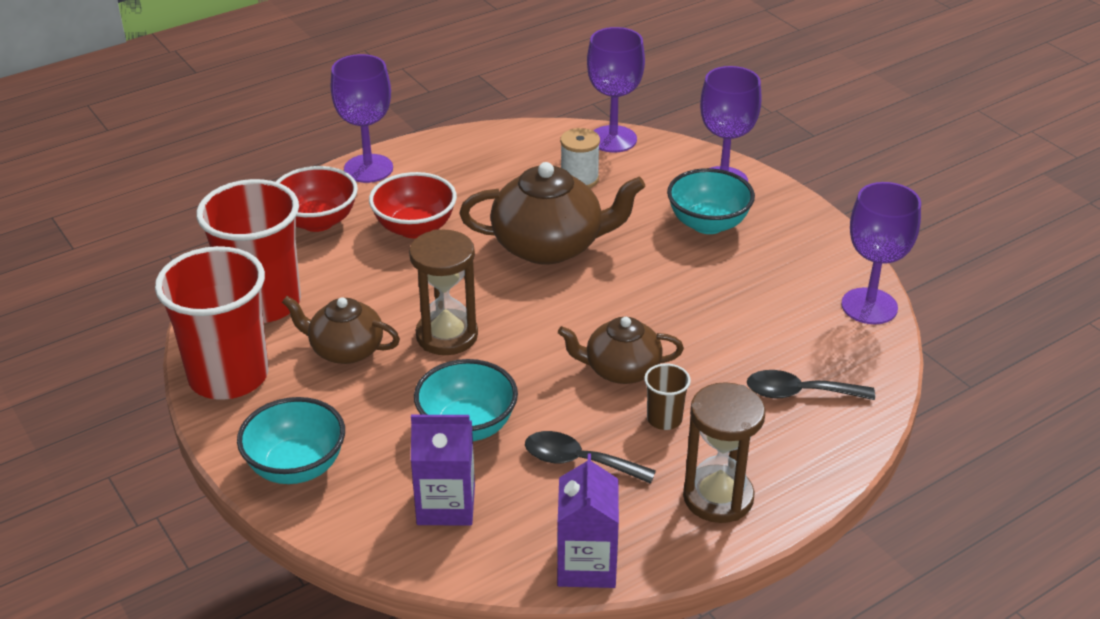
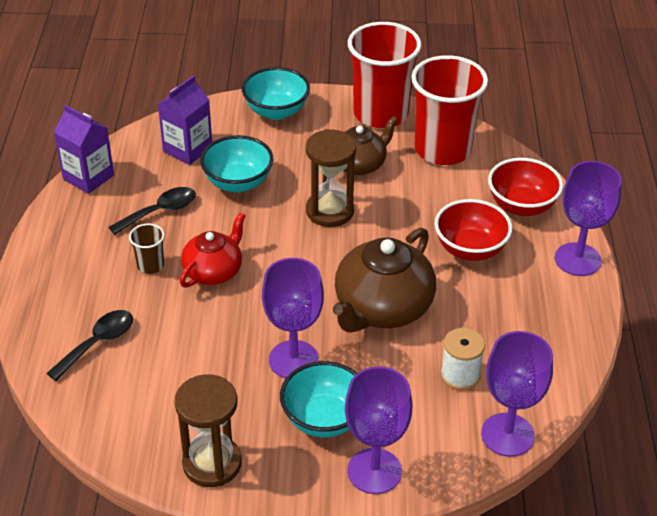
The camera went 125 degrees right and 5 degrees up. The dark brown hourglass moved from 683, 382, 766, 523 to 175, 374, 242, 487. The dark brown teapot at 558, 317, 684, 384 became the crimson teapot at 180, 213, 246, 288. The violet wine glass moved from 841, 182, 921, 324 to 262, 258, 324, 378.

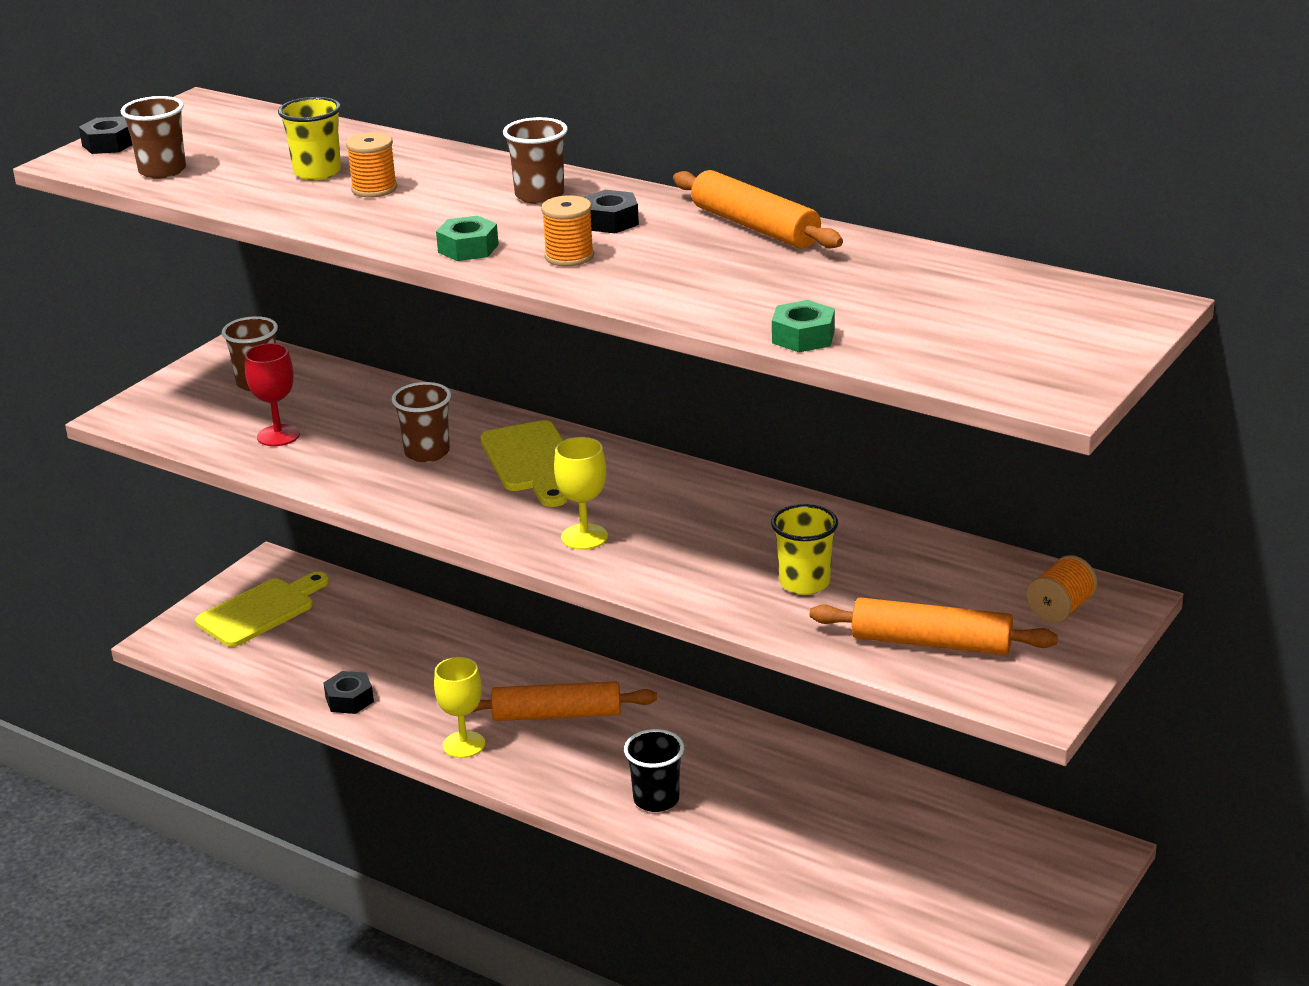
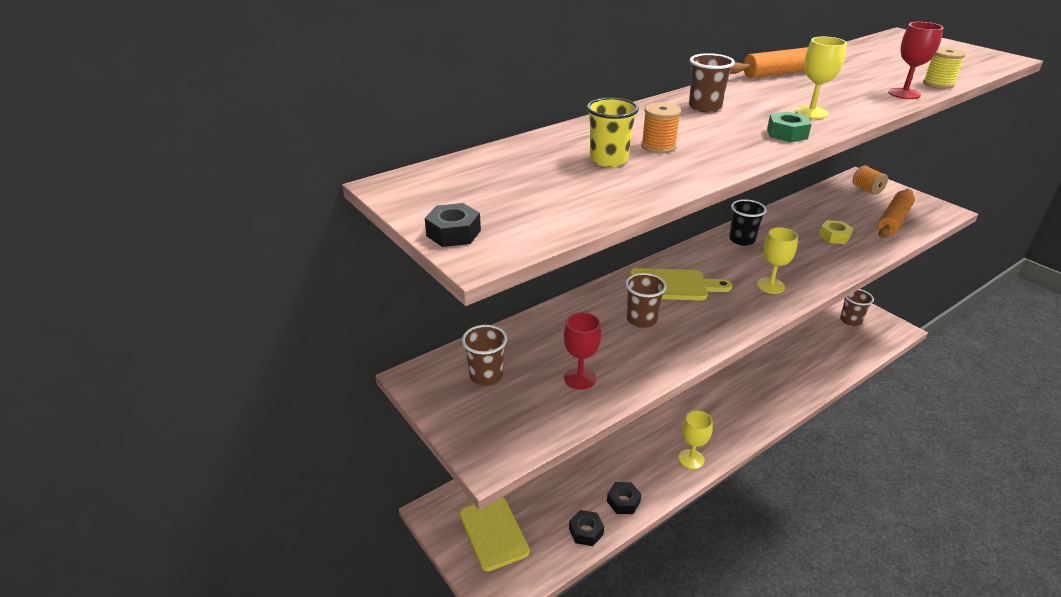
The camera went 70 degrees left and 5 degrees up. The ebony nut moved from 584, 190, 639, 234 to 569, 510, 604, 546. The ebony beaker moved from 624, 729, 684, 812 to 729, 199, 767, 246. The orange bobbin at 541, 195, 594, 266 was replaced by the bright yellow wine glass at 795, 37, 847, 119. The bright yellow beaker at 771, 504, 838, 595 was replaced by the bright yellow nut at 819, 220, 853, 244. The dark brown beaker moved from 121, 96, 186, 179 to 840, 289, 874, 326. The crimson wine glass at 888, 22, 943, 99 appeared. The emerald nut at 772, 300, 835, 352 was replaced by the bright yellow bobbin at 923, 47, 966, 89. The orange pastry roller at 471, 681, 657, 721 disappeared.

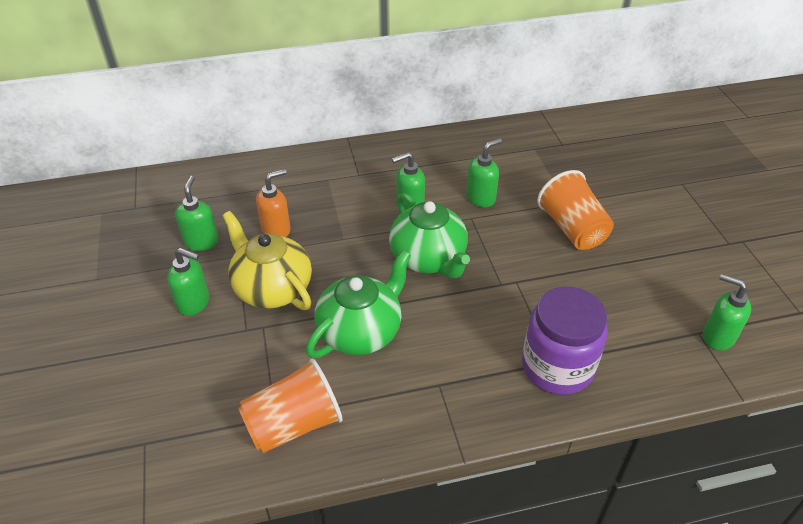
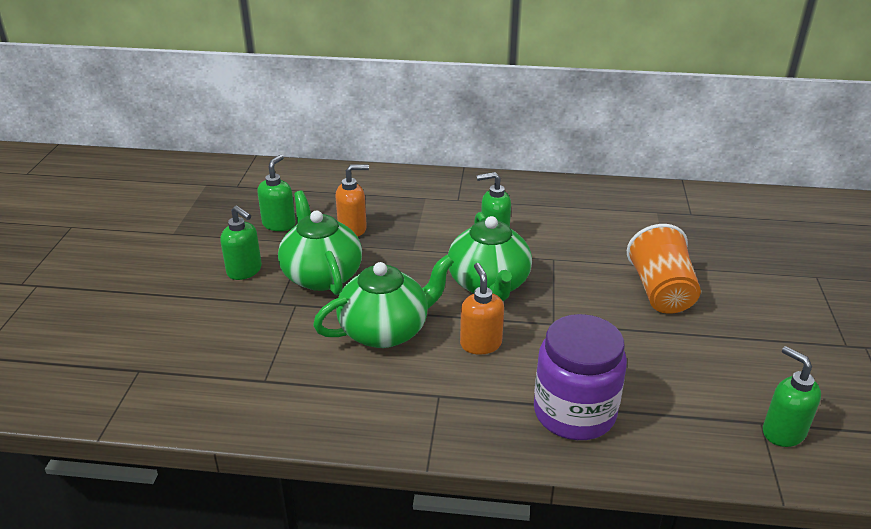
The camera went 20 degrees right and 10 degrees down. The bright yellow teapot at 222, 211, 312, 310 became the emerald teapot at 278, 191, 362, 295. The orange soap dispenser at 460, 263, 504, 355 appeared. The orange beaker at 238, 359, 343, 453 disappeared. The emerald soap dispenser at 466, 138, 502, 207 disappeared.

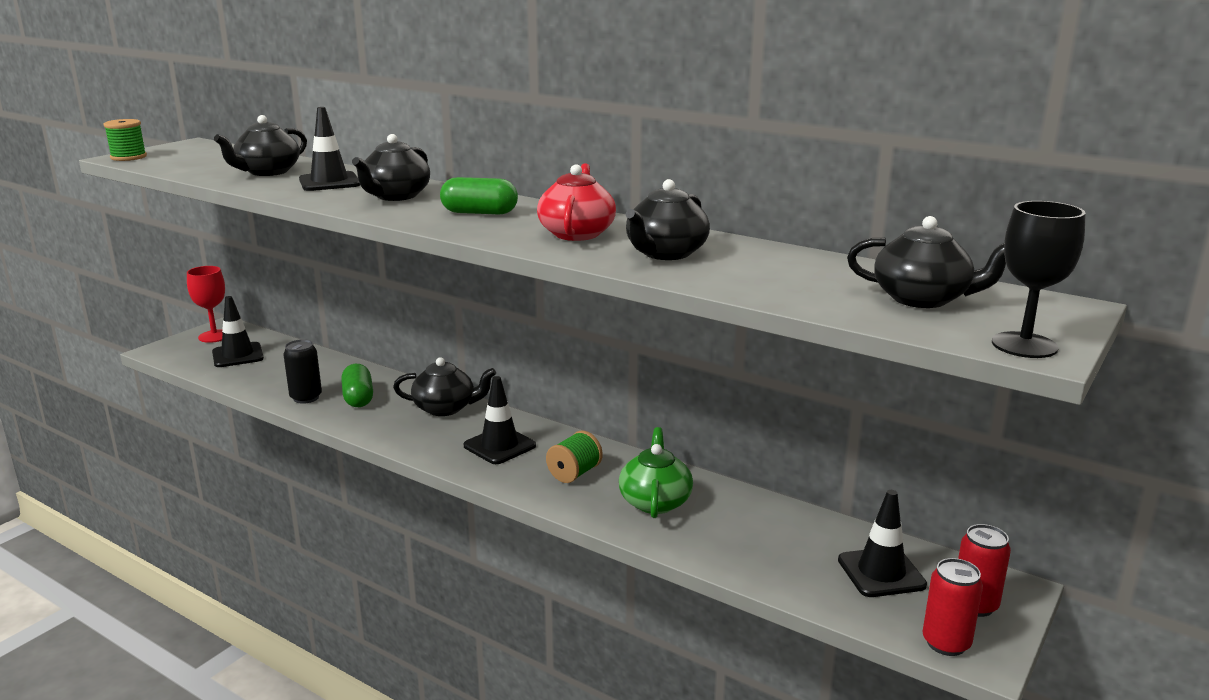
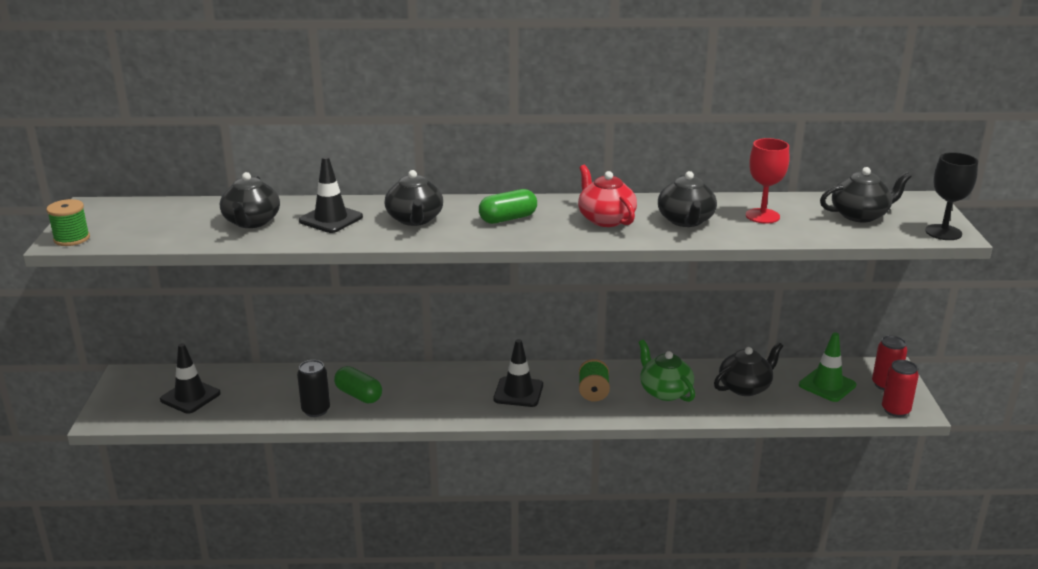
The camera went 35 degrees left and 5 degrees up. The ebony teapot moved from 393, 357, 496, 416 to 714, 342, 783, 396. The crimson wine glass moved from 187, 266, 225, 343 to 746, 138, 789, 223. The ebony safety cone at 838, 490, 927, 597 became the emerald safety cone at 799, 332, 857, 402.

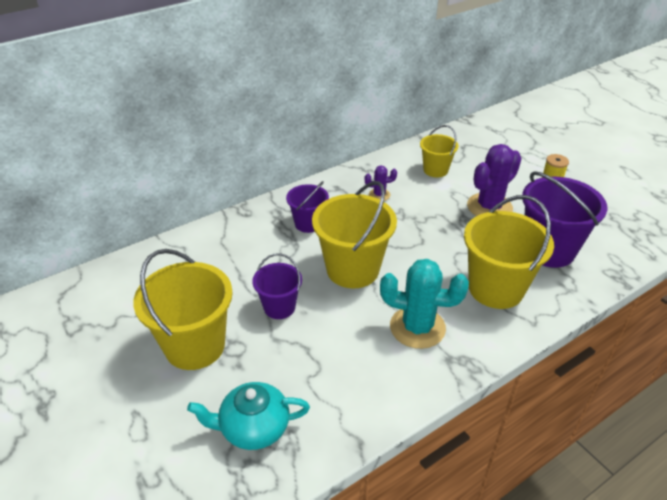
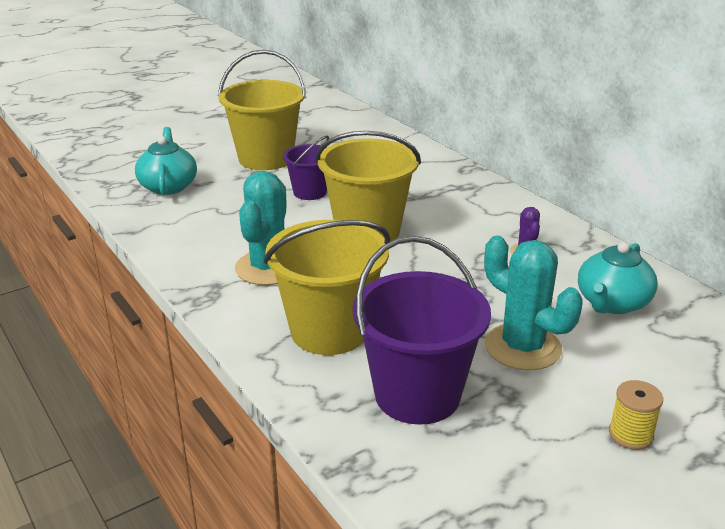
The camera went 90 degrees right and 10 degrees down. The violet saguaro cactus at 467, 144, 522, 216 became the turquoise saguaro cactus at 484, 235, 583, 371. The bright yellow bucket at 420, 125, 459, 177 was replaced by the turquoise teapot at 578, 242, 658, 314. The violet bucket at 286, 181, 329, 233 disappeared.

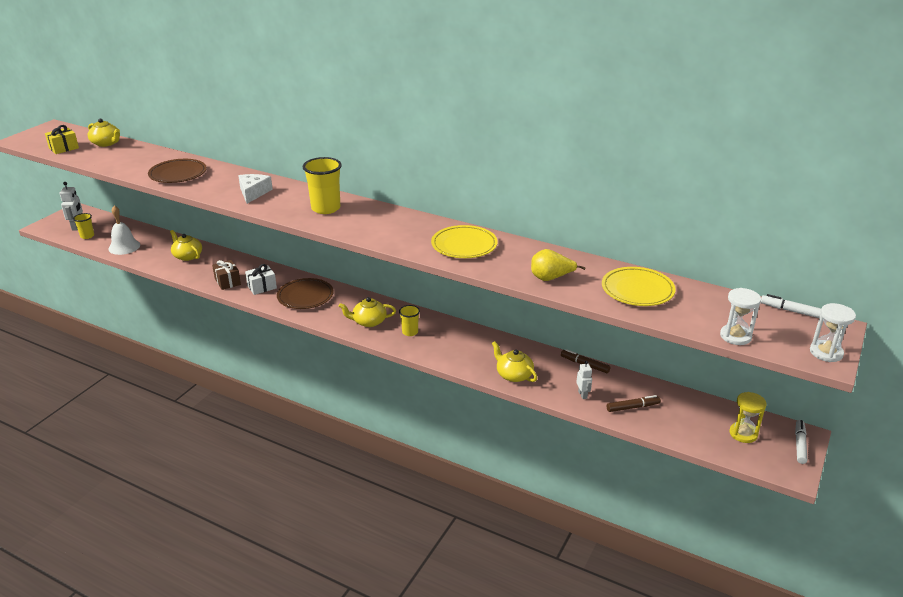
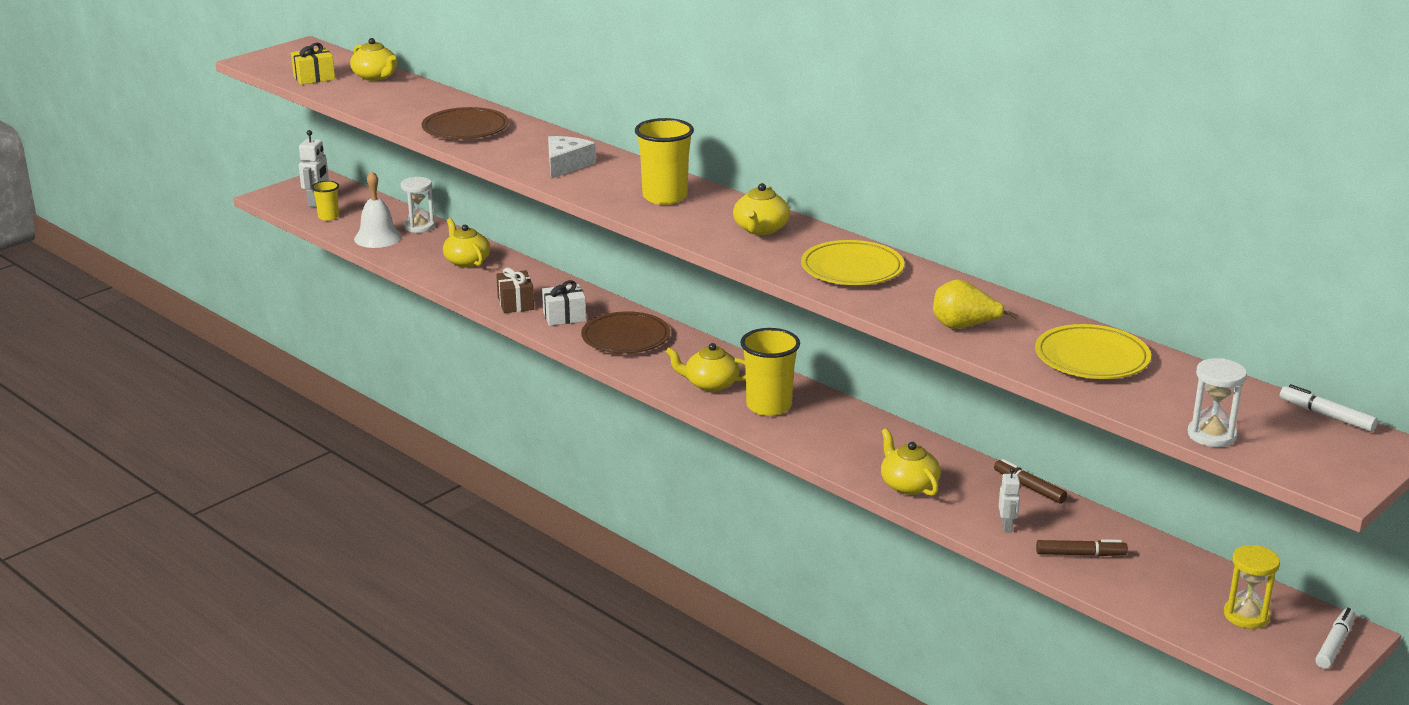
The camera went 15 degrees right and 5 degrees down. The pure white hourglass moved from 810, 303, 856, 362 to 401, 177, 435, 233. The bright yellow teapot at 733, 183, 790, 235 appeared. The bright yellow beaker at 399, 305, 420, 336 changed to 1.77 times the size.

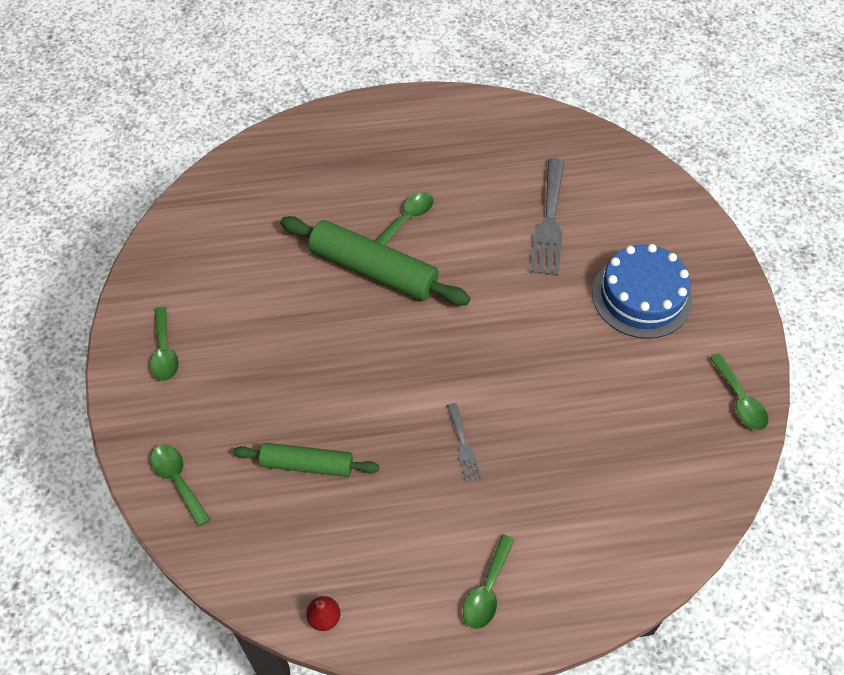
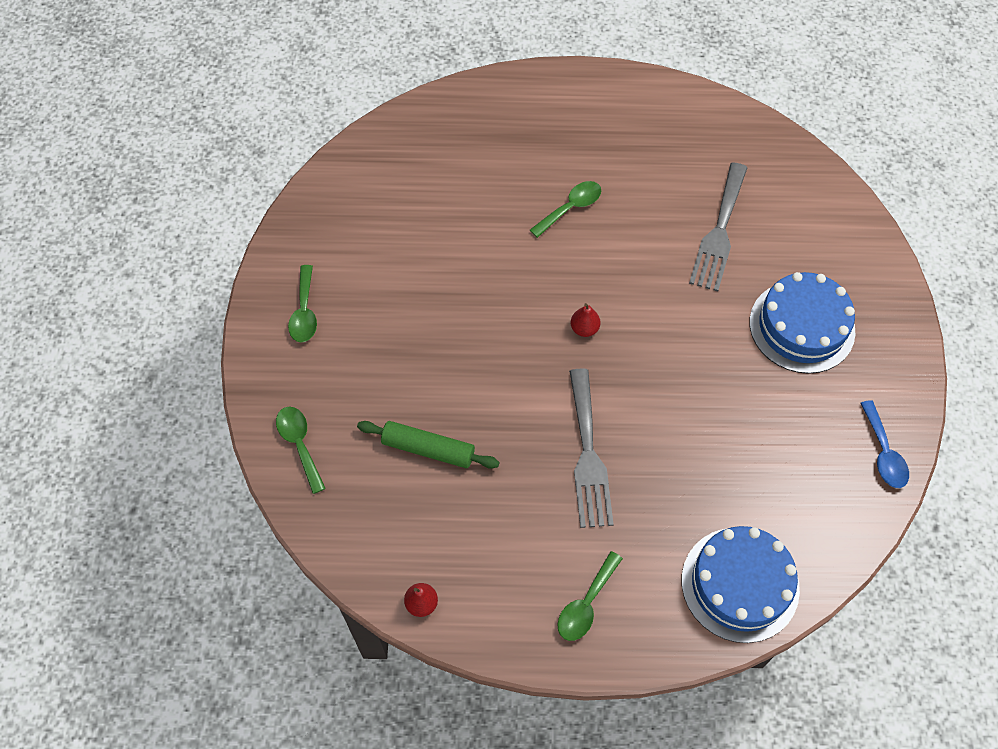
The camera went 10 degrees right and 5 degrees up. The ash-grey table fork at 447, 403, 482, 482 changed to 1.92 times the size. The crimson pear at 571, 303, 601, 337 appeared. The cobalt gateau at 682, 526, 800, 643 appeared. The emerald tablespoon at 709, 353, 769, 430 became the cobalt tablespoon at 861, 400, 909, 488. The emerald pastry roller at 280, 216, 470, 306 disappeared.

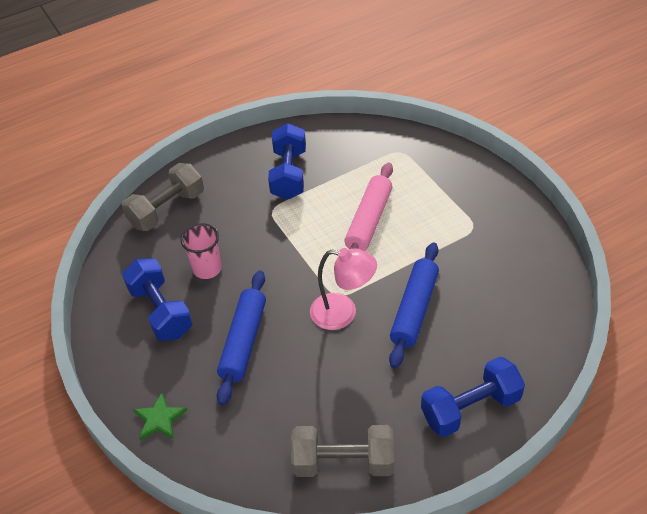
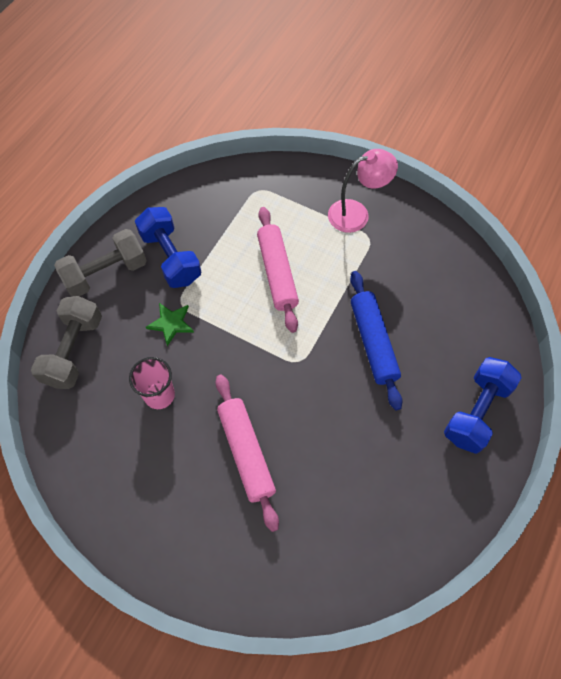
The camera went 35 degrees left and 15 degrees up. The ash-grey hand weight moved from 291, 425, 394, 477 to 54, 229, 147, 297. The emerald star moved from 133, 393, 187, 440 to 146, 303, 194, 346. The cobalt pastry roller at 217, 270, 266, 406 became the pink pastry roller at 215, 375, 279, 532. The pink lamp moved from 310, 248, 377, 330 to 328, 149, 398, 233. The cobalt hand weight at 122, 258, 193, 341 disappeared.

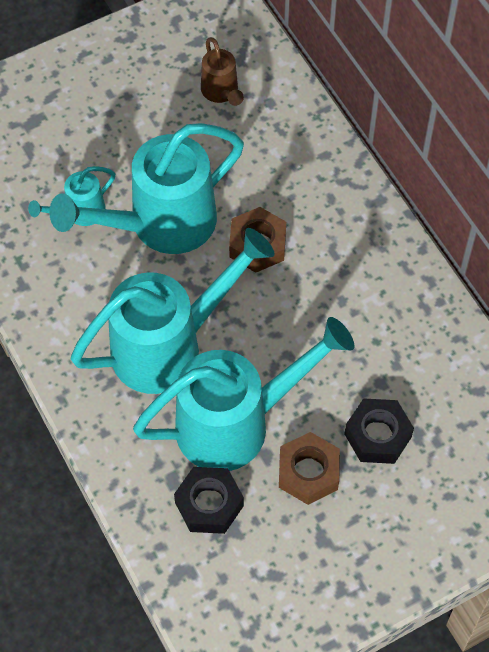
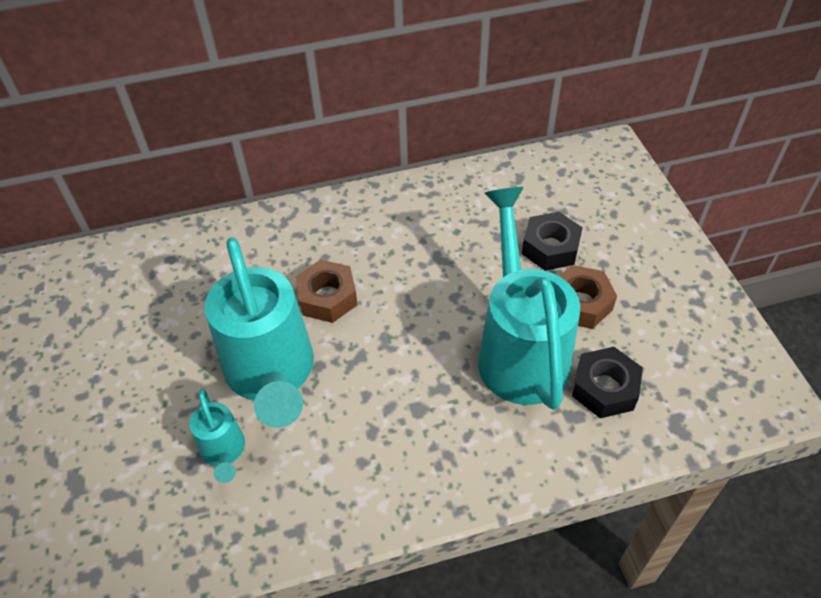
The camera went 75 degrees left and 10 degrees down. The turquoise watering pot at 71, 228, 274, 394 disappeared. The dark brown watering pot at 201, 37, 244, 106 disappeared.

